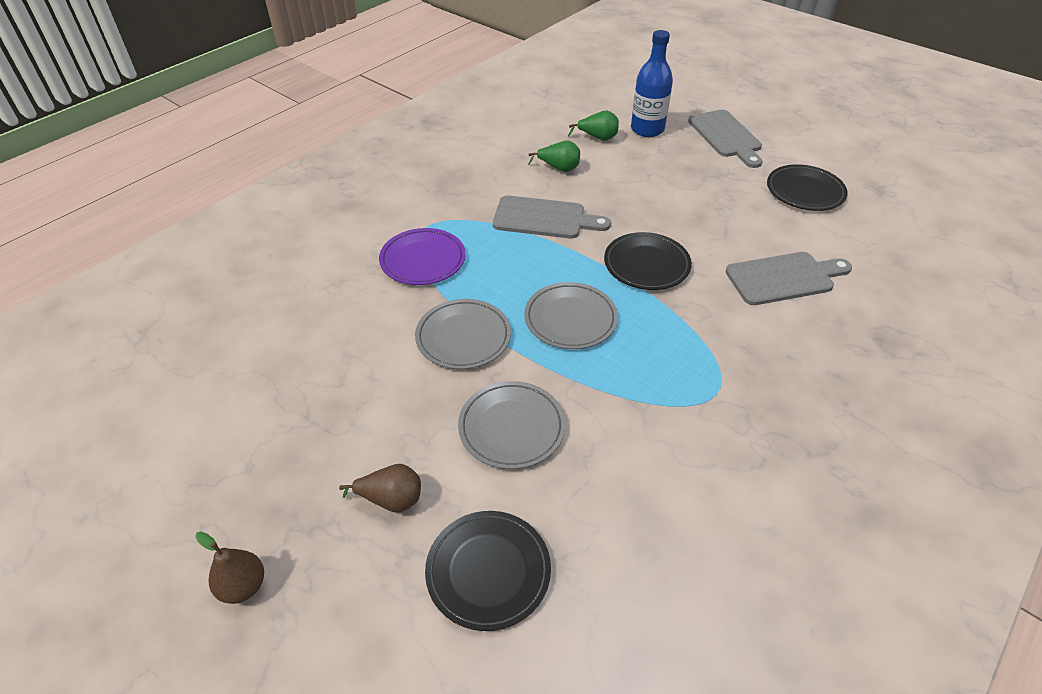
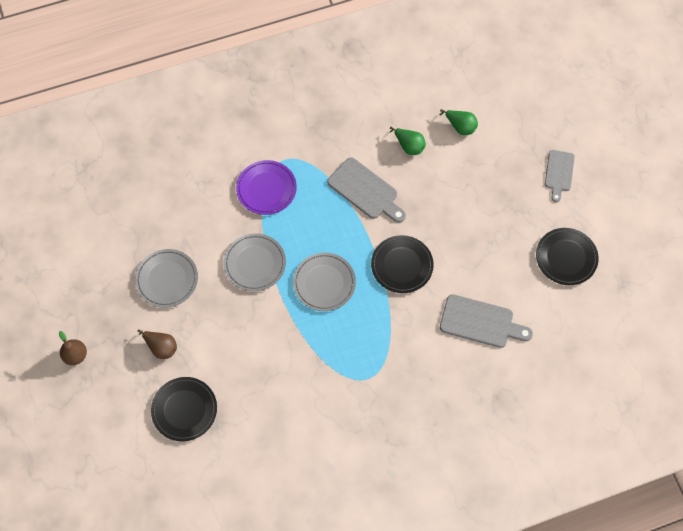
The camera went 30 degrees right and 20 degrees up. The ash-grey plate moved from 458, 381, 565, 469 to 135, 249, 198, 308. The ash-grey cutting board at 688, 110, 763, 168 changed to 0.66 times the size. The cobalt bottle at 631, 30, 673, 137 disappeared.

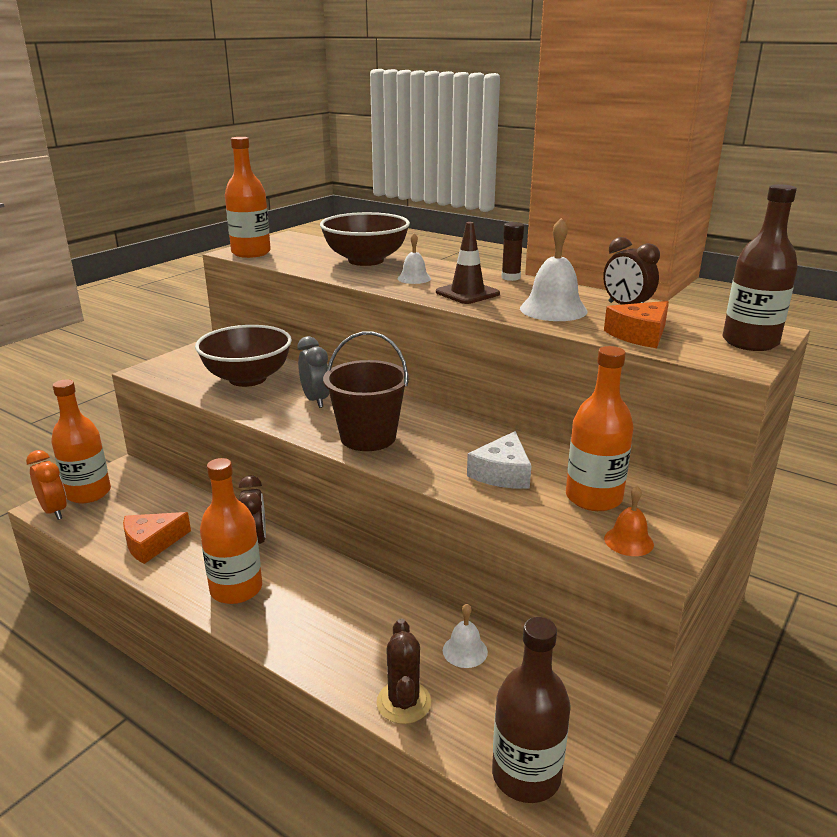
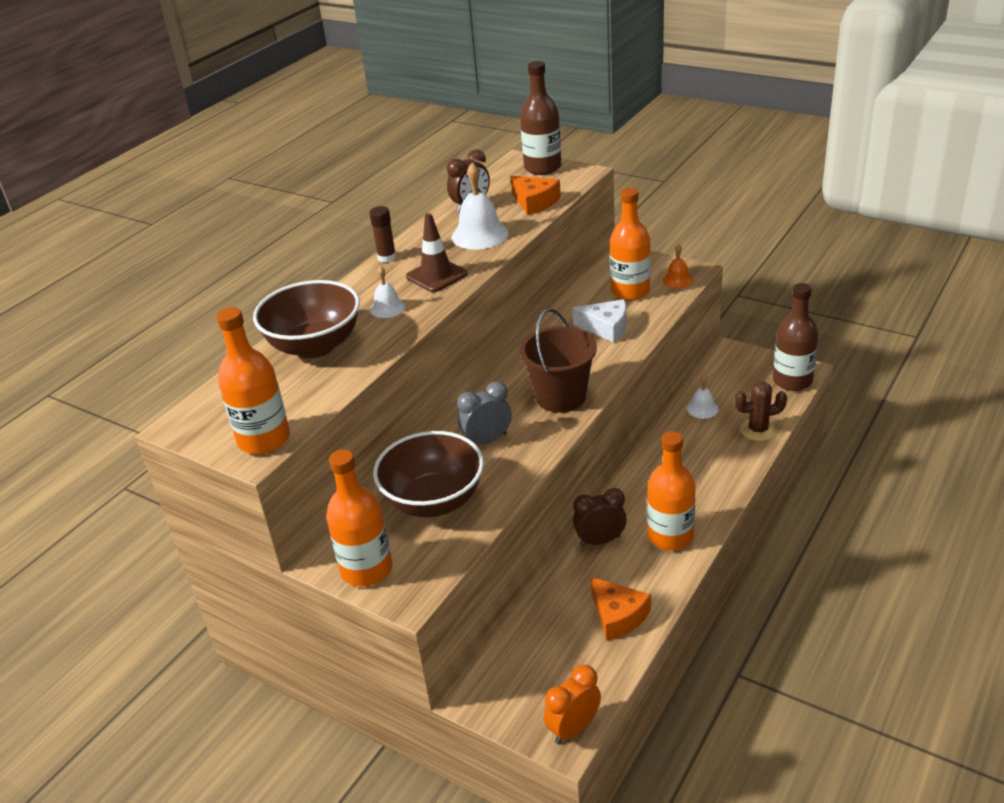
The camera went 90 degrees left and 10 degrees up. The orange bottle moved from 51, 379, 111, 503 to 326, 449, 392, 587.

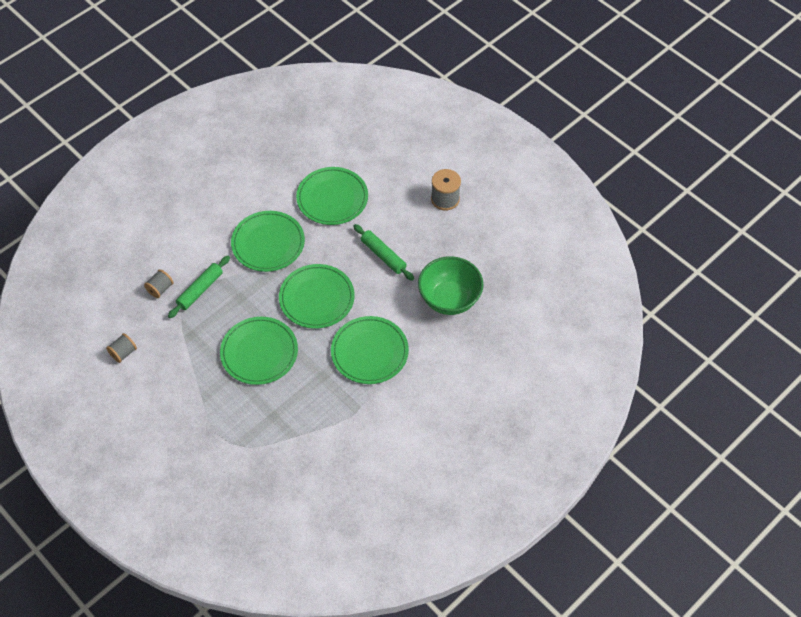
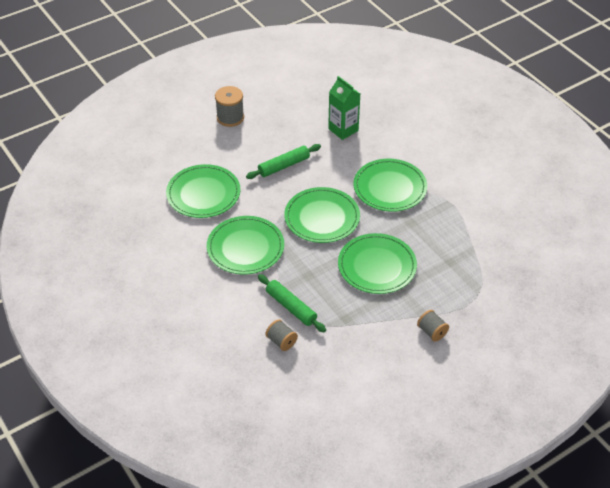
The camera went 80 degrees left and 10 degrees down. The emerald deep dish at 418, 256, 483, 315 was replaced by the emerald carton at 328, 76, 360, 140. The ash-grey bobbin moved from 106, 333, 137, 363 to 417, 310, 449, 342.

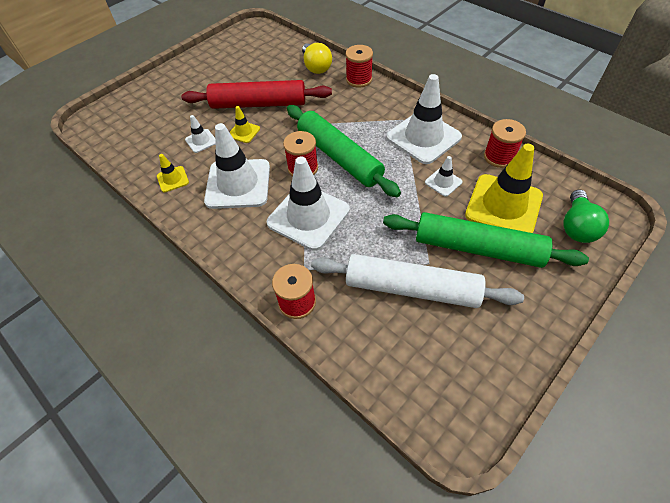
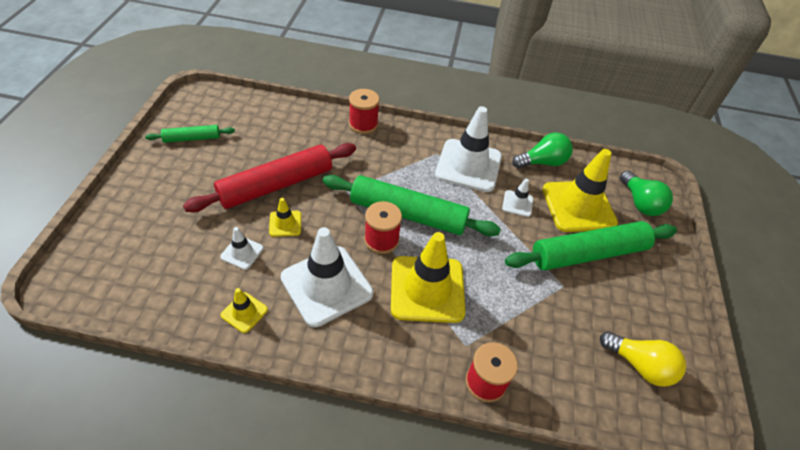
The camera went 40 degrees left and 5 degrees down. The emerald pastry roller at 145, 125, 235, 143 appeared. The pure white safety cone at 267, 156, 350, 251 became the bright yellow safety cone at 391, 232, 466, 323. The crimson bobbin at 484, 119, 526, 168 was replaced by the emerald light bulb at 512, 133, 573, 168. The bright yellow light bulb moved from 302, 43, 332, 74 to 600, 331, 686, 387. The pure white pastry roller at 311, 254, 524, 308 disappeared.

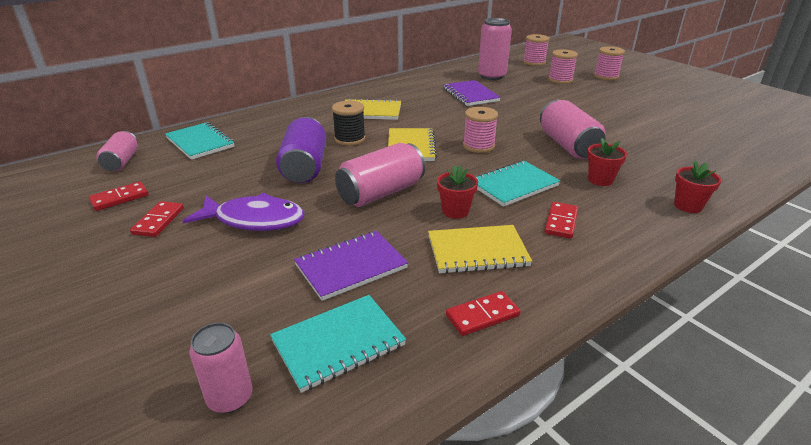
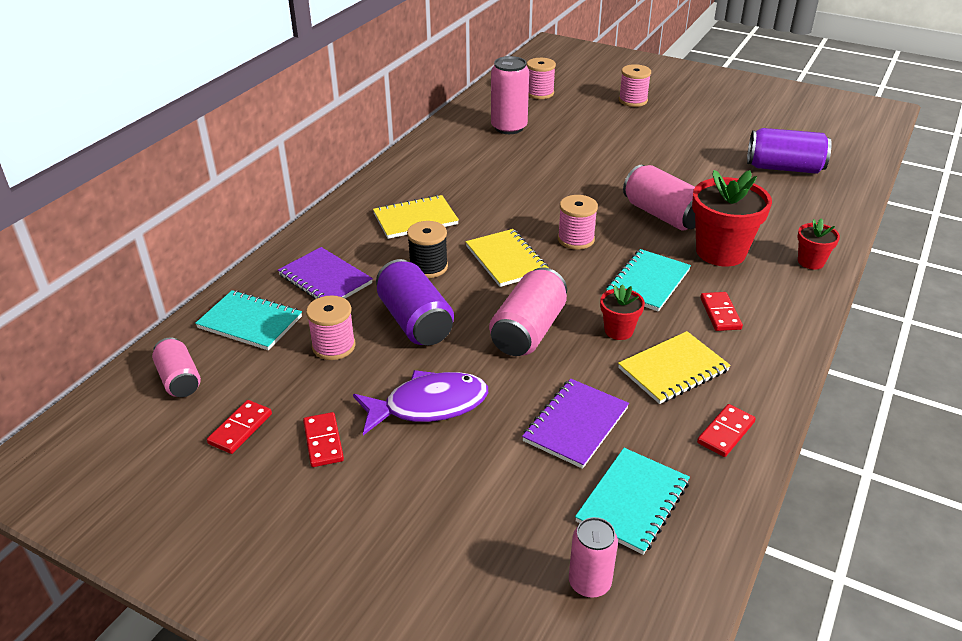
The camera went 25 degrees left and 5 degrees up. The violet exercise book moved from 443, 80, 501, 106 to 278, 247, 373, 299. The pink bobbin moved from 548, 49, 578, 84 to 306, 295, 355, 360. The crimson potted plant at 587, 138, 627, 186 changed to 1.93 times the size. The violet can at 747, 128, 832, 174 appeared.

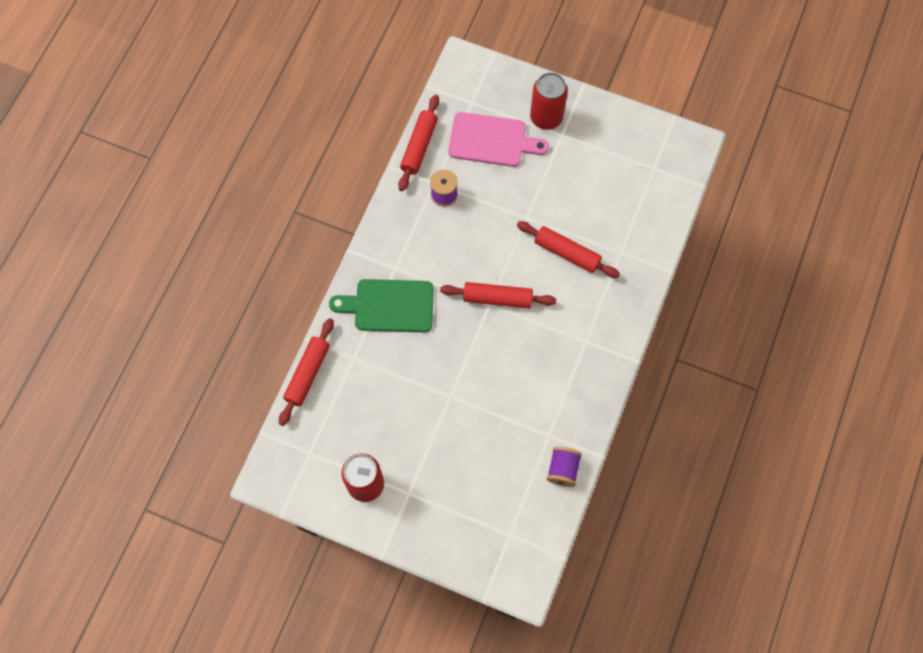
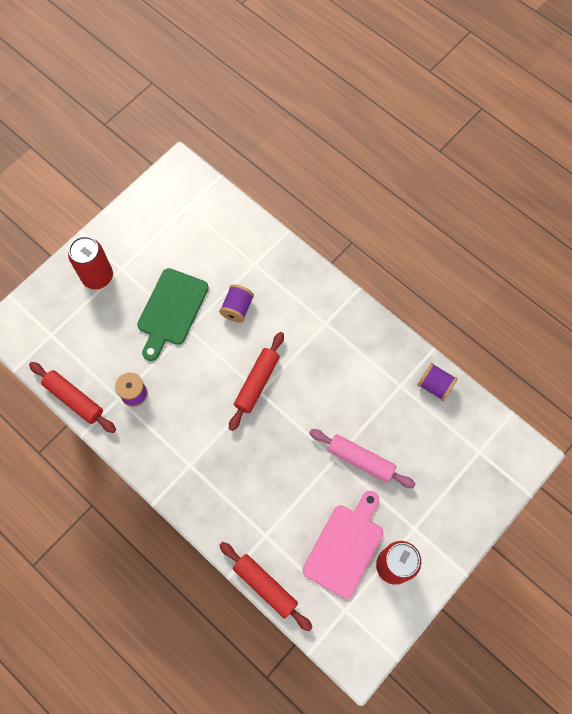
The camera went 70 degrees left and 0 degrees up. The emerald cutting board moved from 329, 279, 434, 332 to 137, 268, 209, 361. The crimson pastry roller at 517, 221, 620, 278 was replaced by the violet bobbin at 219, 284, 254, 323. The pink cutting board moved from 448, 112, 549, 167 to 302, 491, 384, 599. The pink pastry roller at 309, 429, 415, 488 appeared.

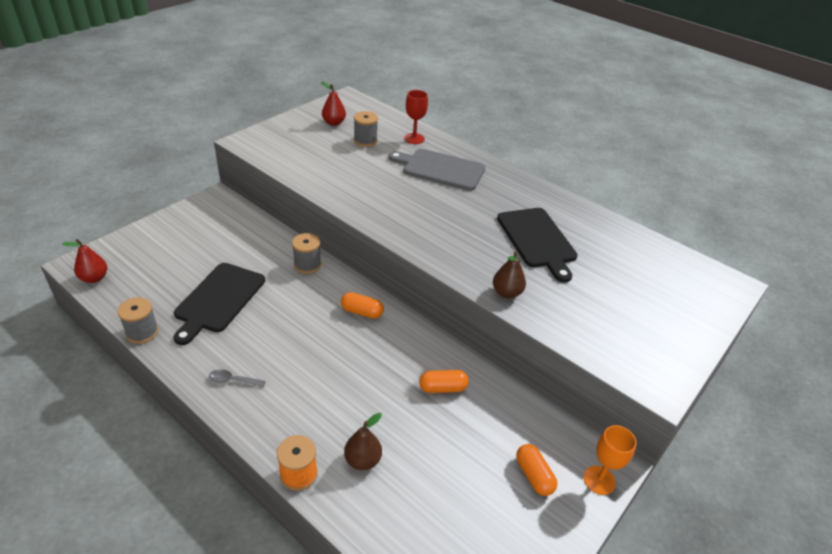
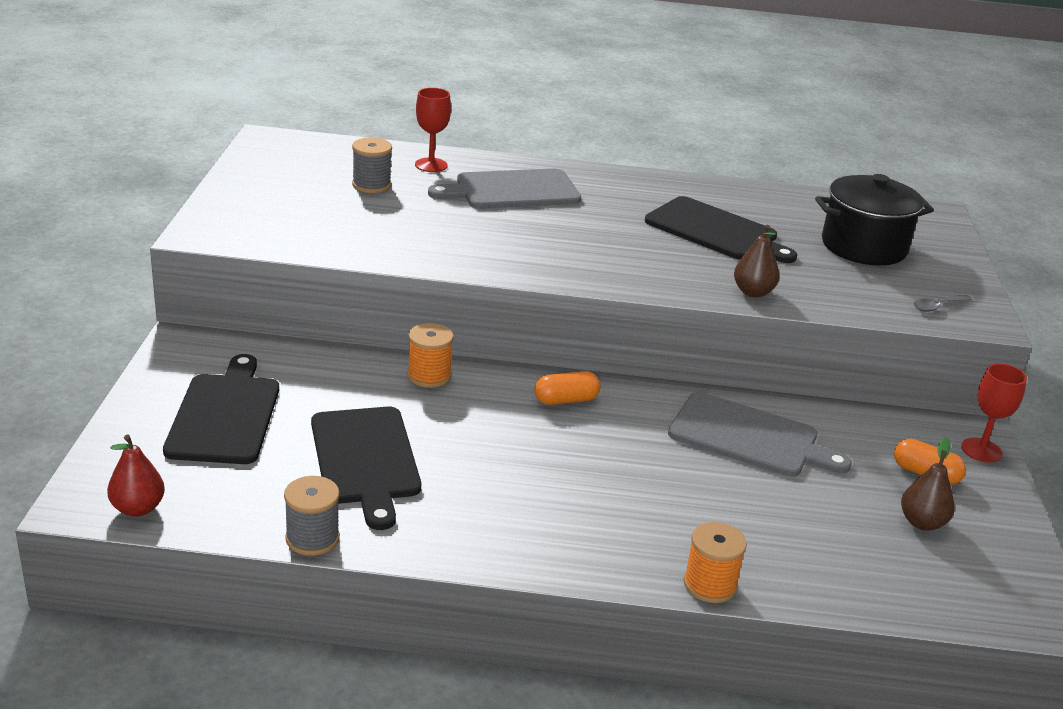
The camera went 35 degrees left and 10 degrees down. The ebony cutting board at 163, 354, 279, 464 appeared. The ash-grey bobbin at 292, 233, 321, 274 became the orange bobbin at 407, 323, 454, 388. The orange pill shape at 419, 370, 469, 393 was replaced by the ash-grey cutting board at 668, 392, 852, 477. The ebony stockpot at 815, 174, 934, 265 appeared. The dark brown pear moved from 344, 413, 382, 470 to 901, 437, 955, 530. The ash-grey tablespoon moved from 209, 369, 266, 387 to 913, 295, 972, 312. The orange wine glass at 584, 425, 637, 495 became the crimson wine glass at 961, 363, 1027, 463. The crimson pear at 321, 81, 346, 126 disappeared.

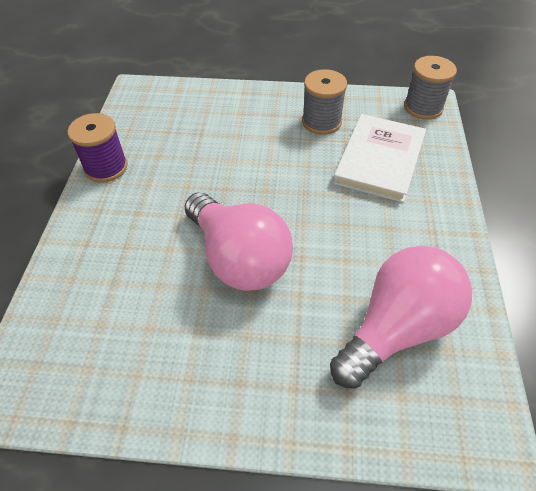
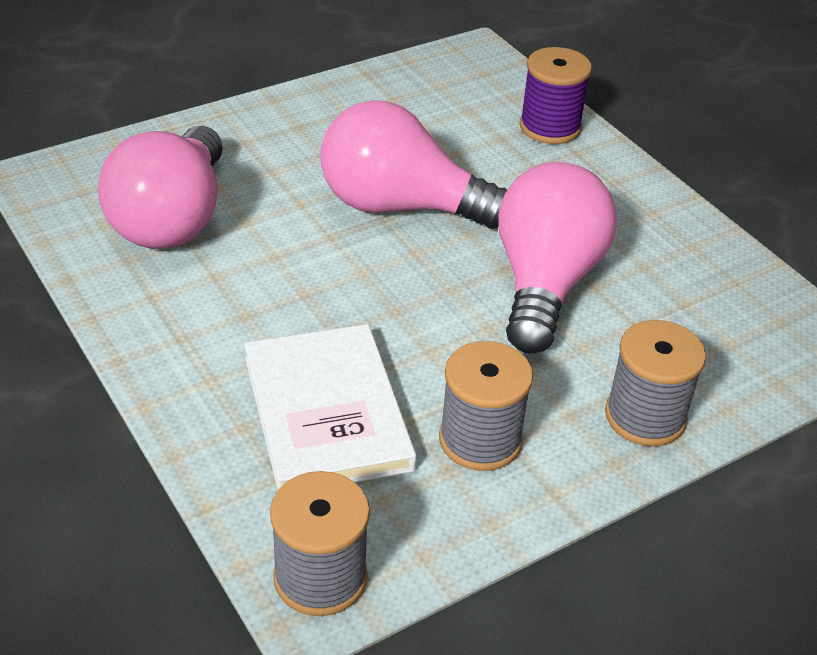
The camera went 140 degrees right and 10 degrees down. The pink light bulb at 498, 162, 617, 354 appeared. The violet bobbin moved from 67, 113, 128, 183 to 520, 47, 592, 144. The ash-grey bobbin at 605, 320, 706, 446 appeared.

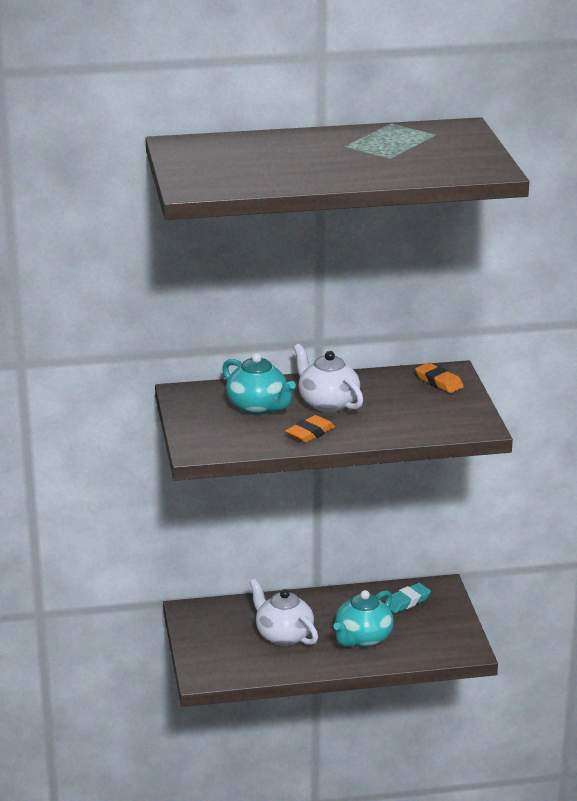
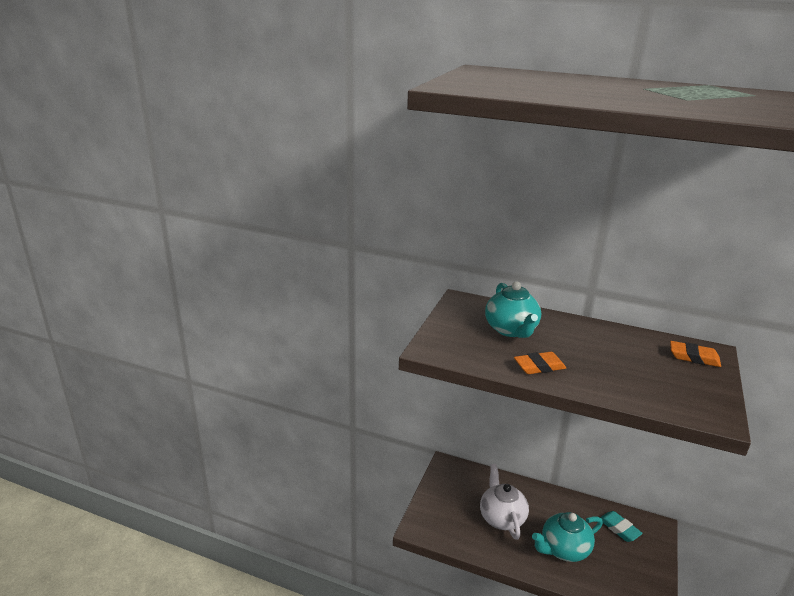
The camera went 30 degrees right and 0 degrees up. The turquoise eraser at 384, 583, 431, 613 turned 60 degrees clockwise. The orange eraser at 415, 363, 464, 393 turned 60 degrees counterclockwise. The pure white teapot at 293, 344, 364, 413 disappeared.

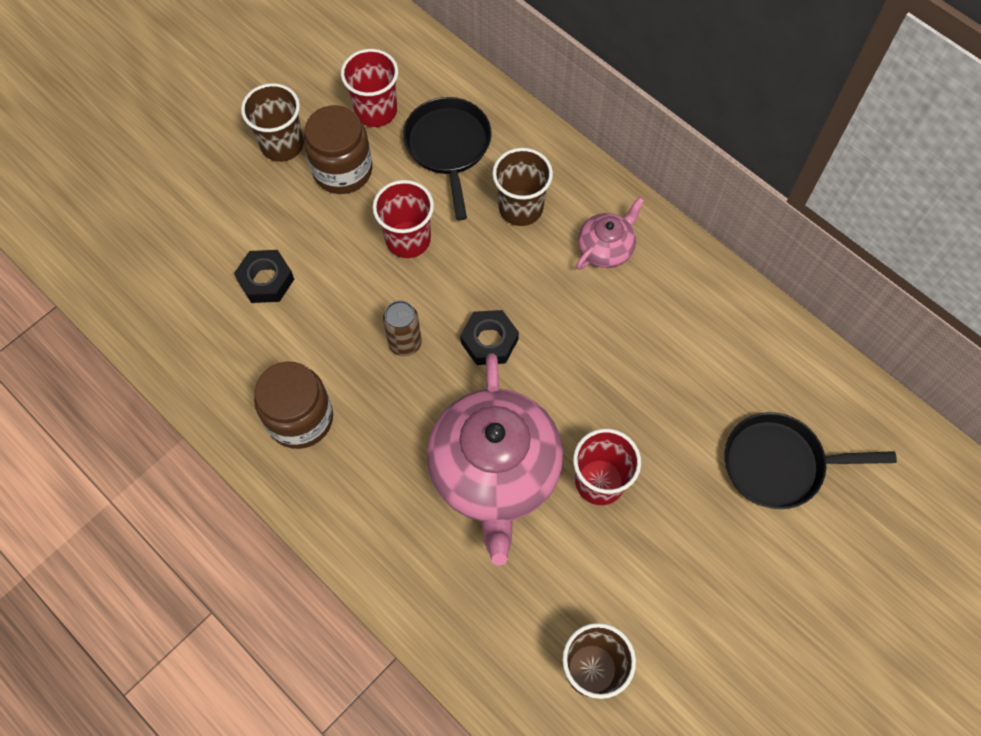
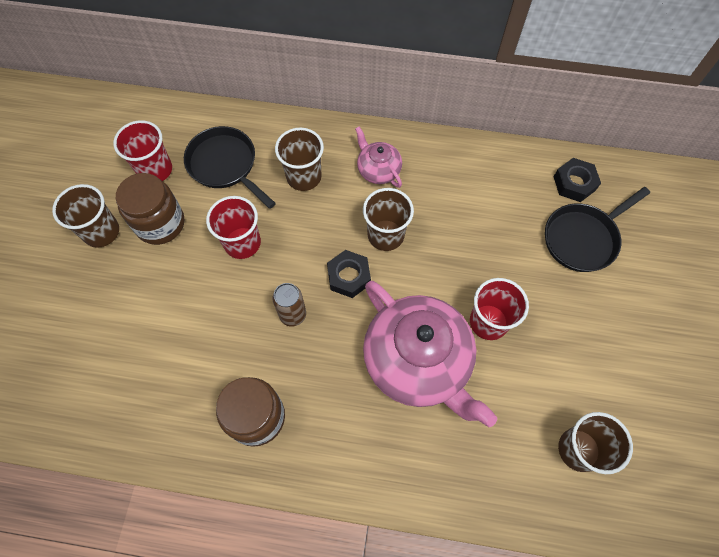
The camera went 35 degrees left and 0 degrees up. The pink teapot at 576, 197, 644, 270 turned 45 degrees counterclockwise. The dark brown beaker at 363, 188, 414, 251 appeared. The ebony nut moved from 234, 250, 294, 303 to 554, 158, 601, 202.

